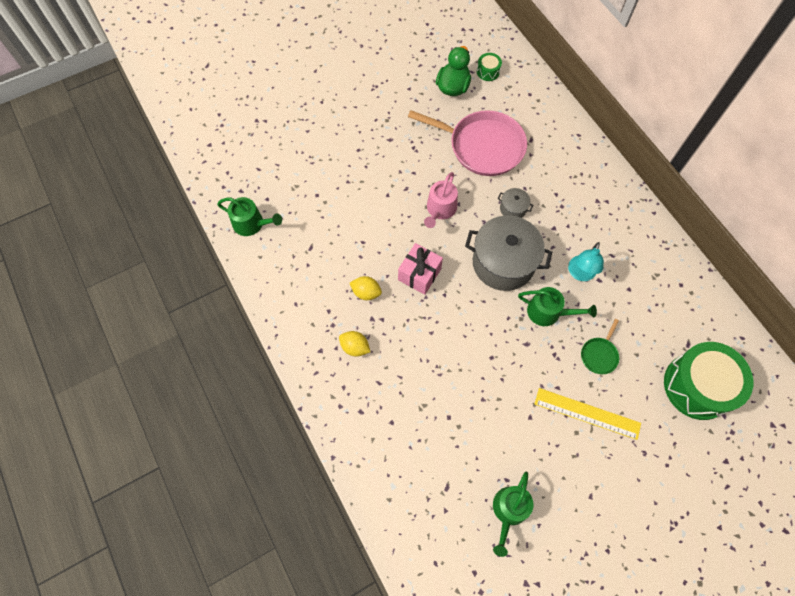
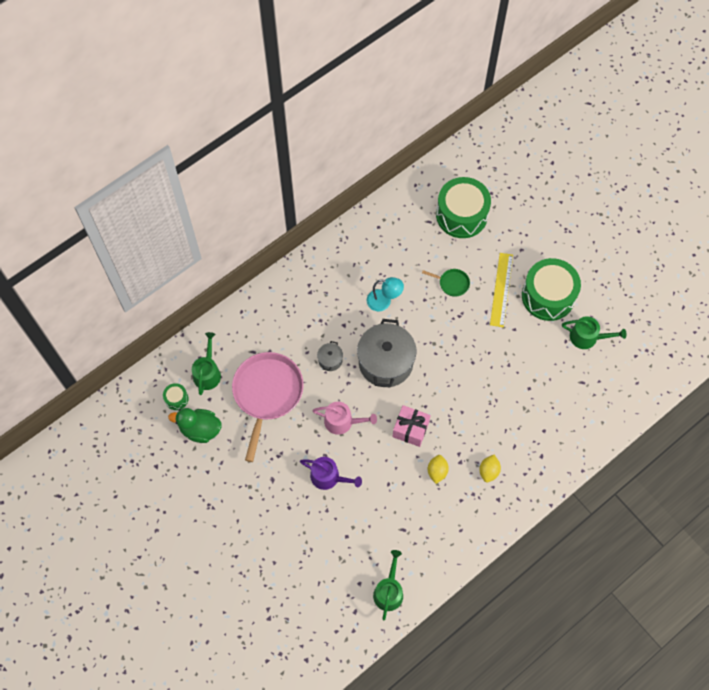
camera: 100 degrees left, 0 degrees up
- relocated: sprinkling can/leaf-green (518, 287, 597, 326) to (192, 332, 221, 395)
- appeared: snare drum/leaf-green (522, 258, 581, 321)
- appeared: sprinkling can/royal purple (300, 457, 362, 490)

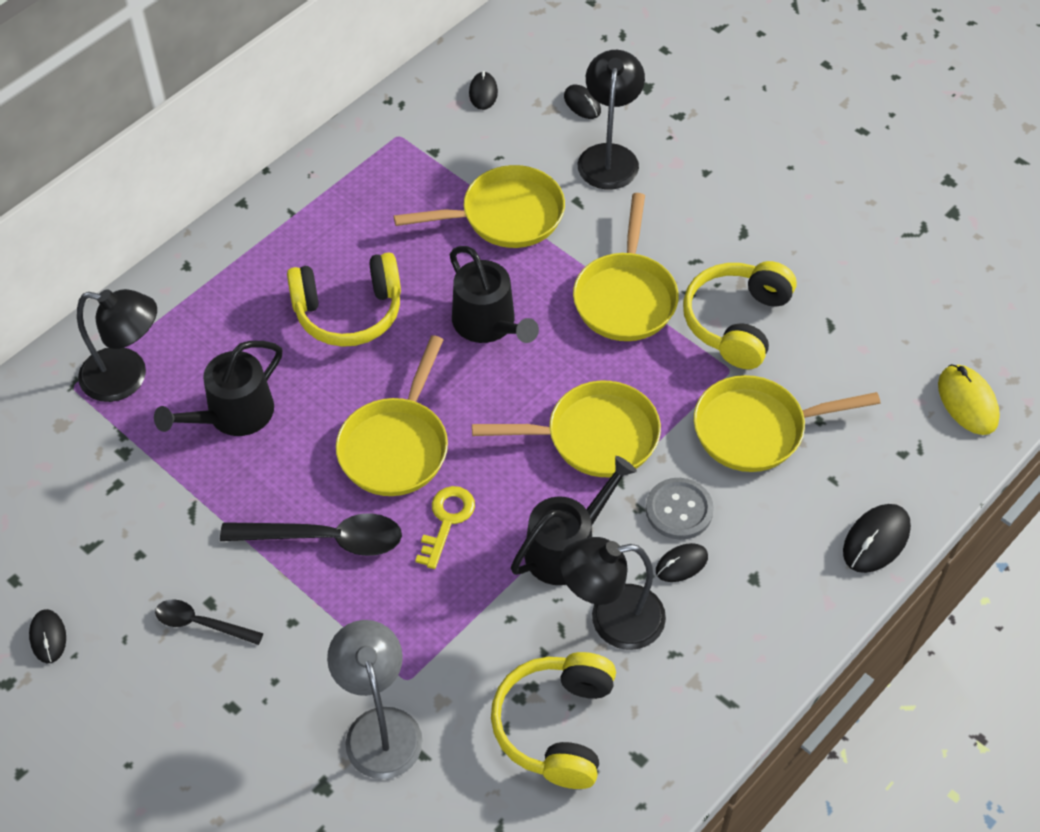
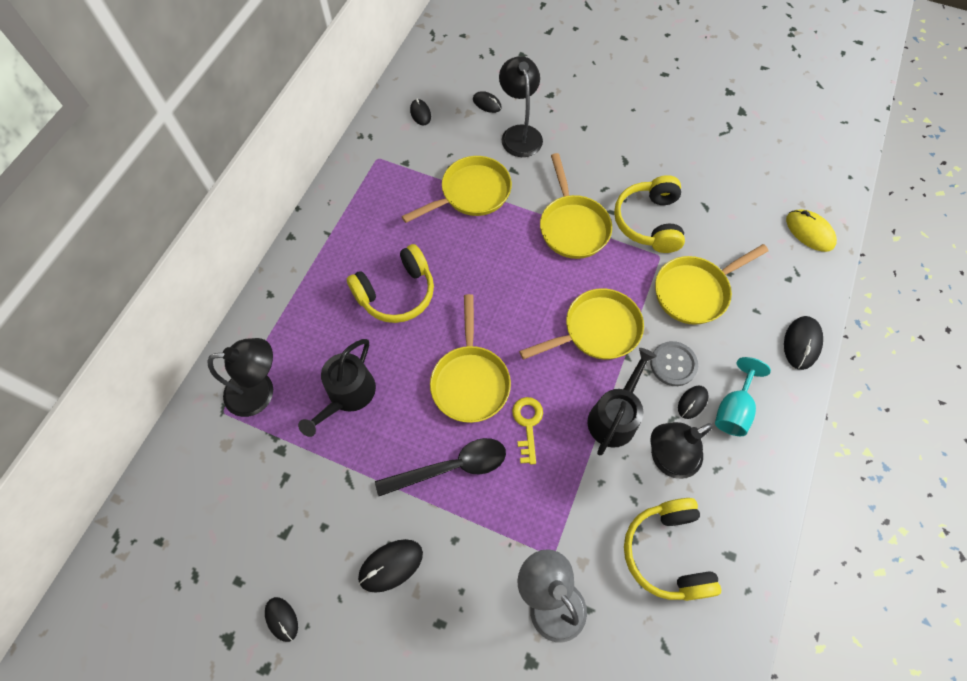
camera: 20 degrees left, 10 degrees up
- missing: sprinkling can/ebony (450, 246, 539, 343)
- exchanged: teaspoon/ebony (155, 599, 264, 645) to PC mouse/ebony (358, 539, 423, 593)
- appeared: wine glass/aqua (715, 357, 771, 436)

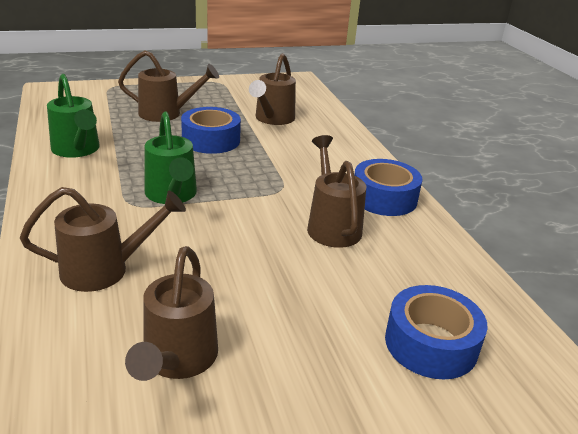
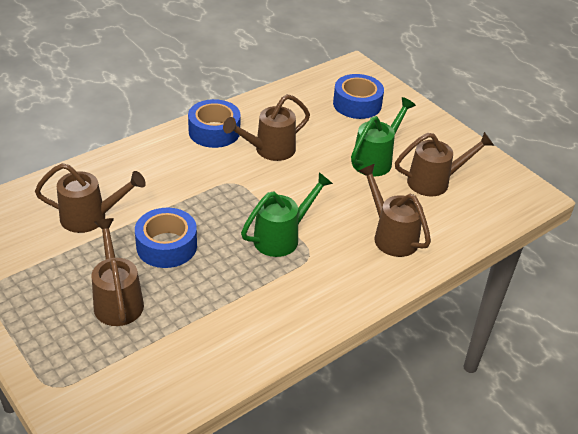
camera: 110 degrees left, 10 degrees up
- relocated: sprinkling can/leaf-green (47, 74, 100, 158) to (351, 97, 416, 176)

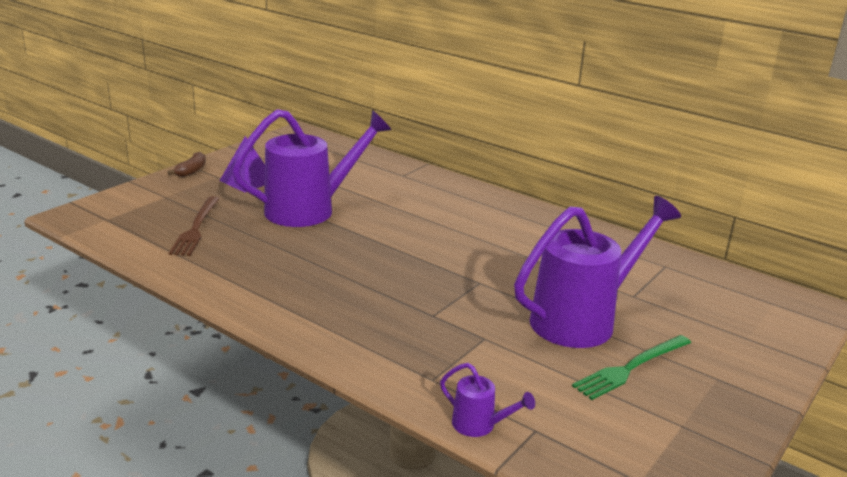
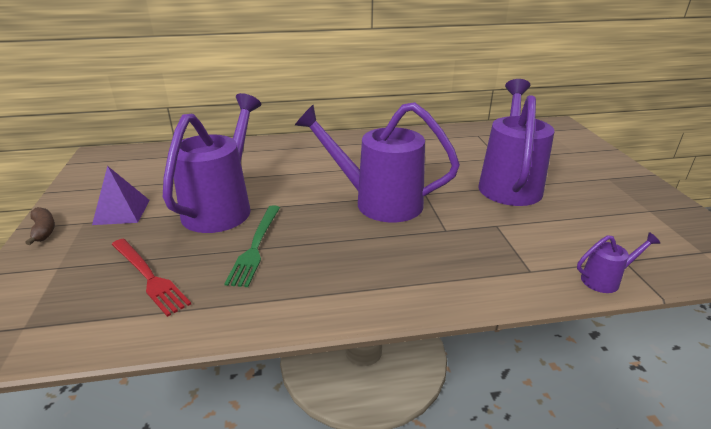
camera: 45 degrees left, 5 degrees up
- colour: dinner fork/brown (169, 196, 220, 256) to dinner fork/scarlet (111, 239, 191, 317)
- relocated: dinner fork/leaf-green (572, 335, 691, 400) to (224, 205, 280, 287)
- appeared: sprinkling can/royal purple (295, 102, 460, 223)

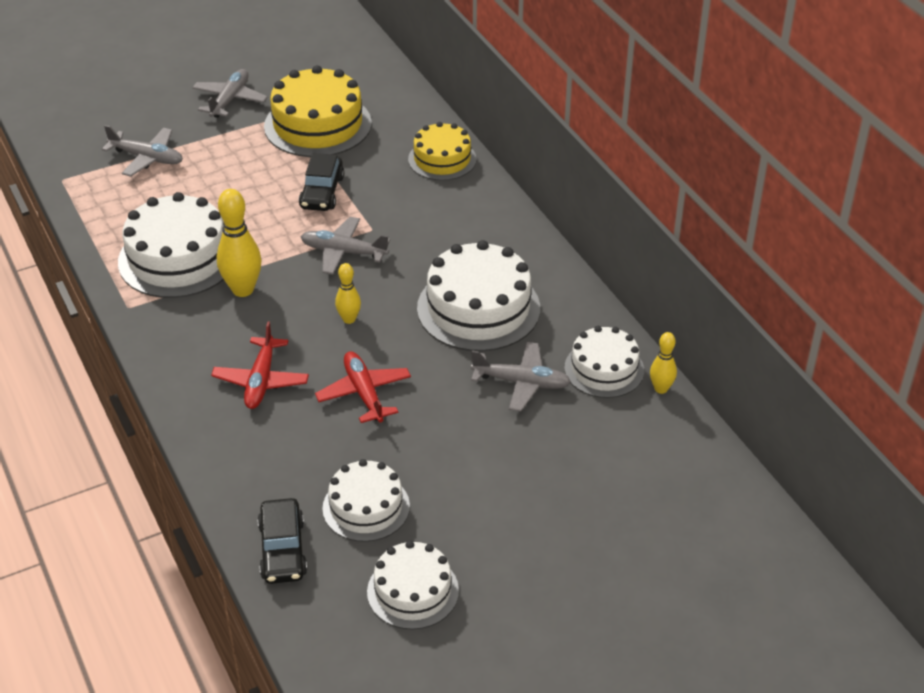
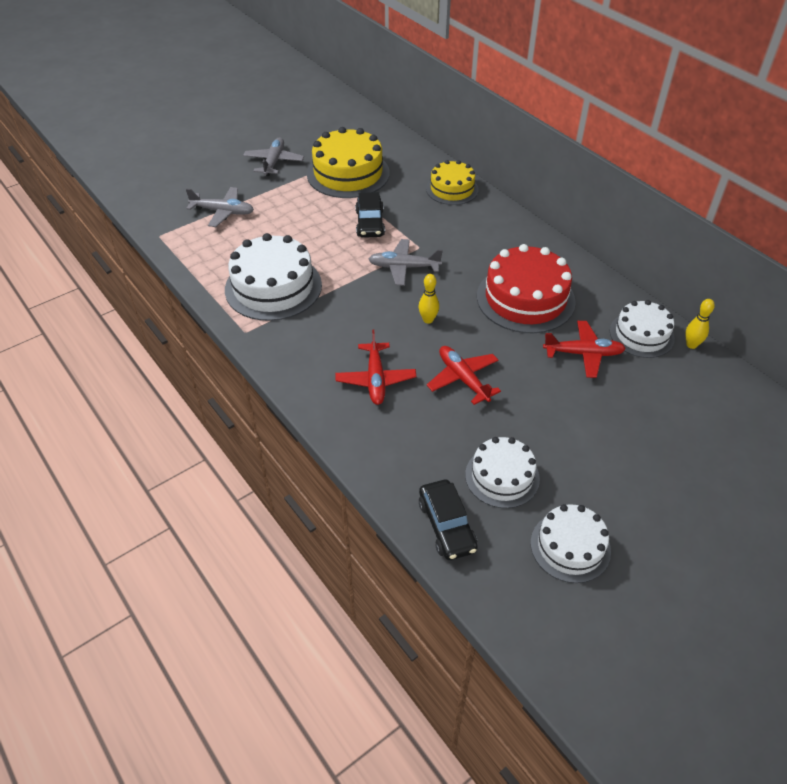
camera: 10 degrees left, 5 degrees up
- missing: skittle/yellow (217, 189, 262, 297)
- colour: gateau/white (417, 240, 540, 351) to gateau/scarlet (477, 244, 576, 334)
- colour: aeroplane/gray (471, 342, 571, 412) to aeroplane/scarlet (543, 321, 626, 378)

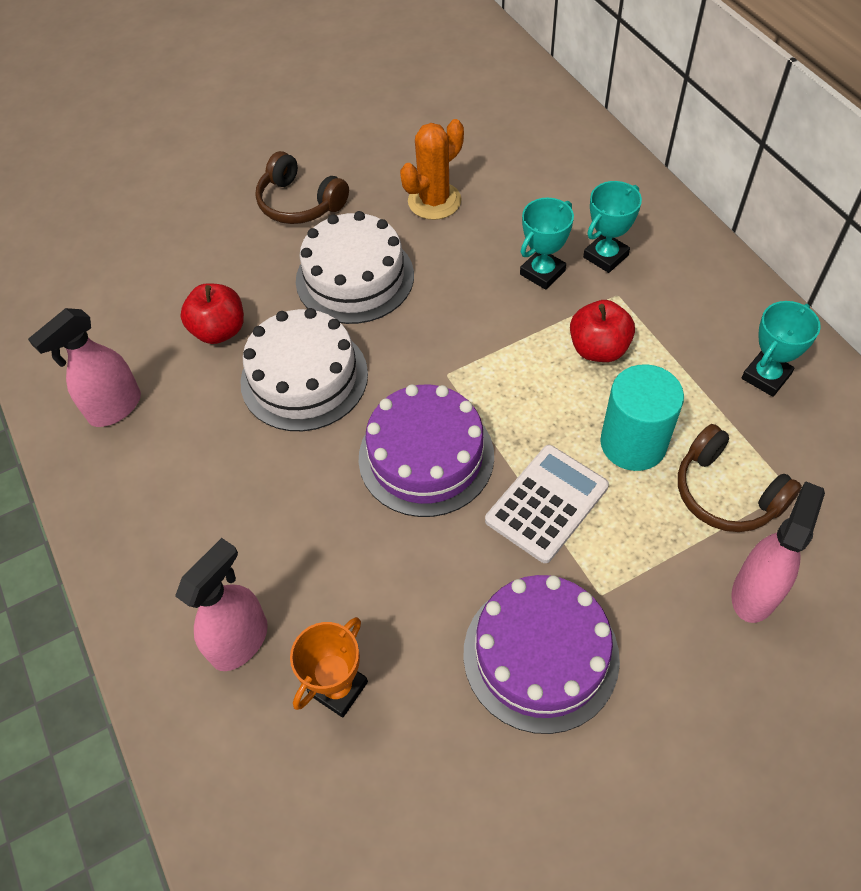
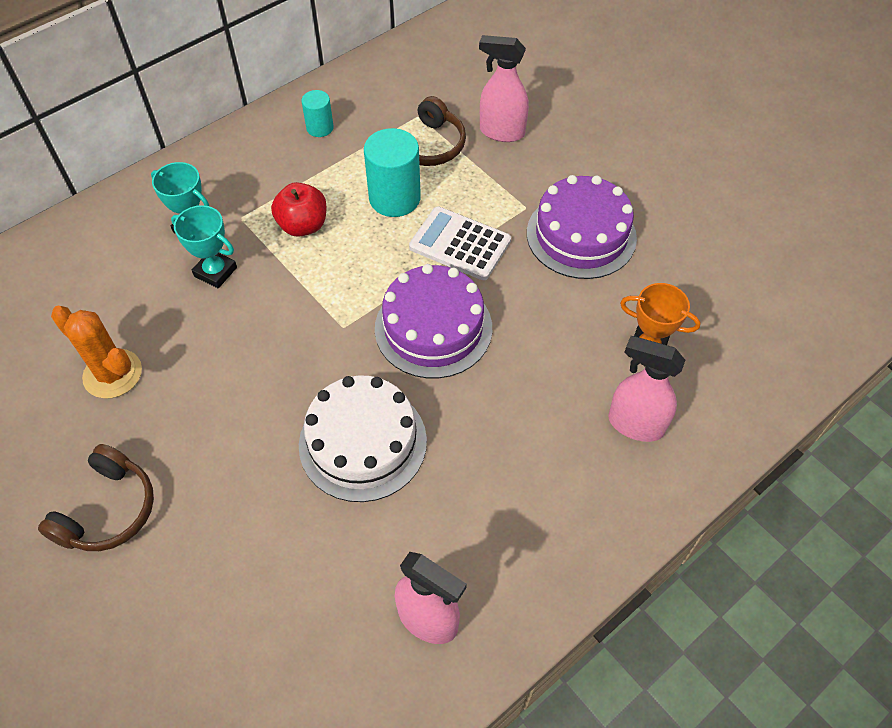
camera: 105 degrees left, 0 degrees up
- missing: gateau/white (296, 211, 414, 324)
- missing: toy apple/scarlet (181, 283, 244, 344)
- exchanged: prize cup/aqua (742, 301, 821, 397) to cylinder/aqua (301, 90, 334, 137)

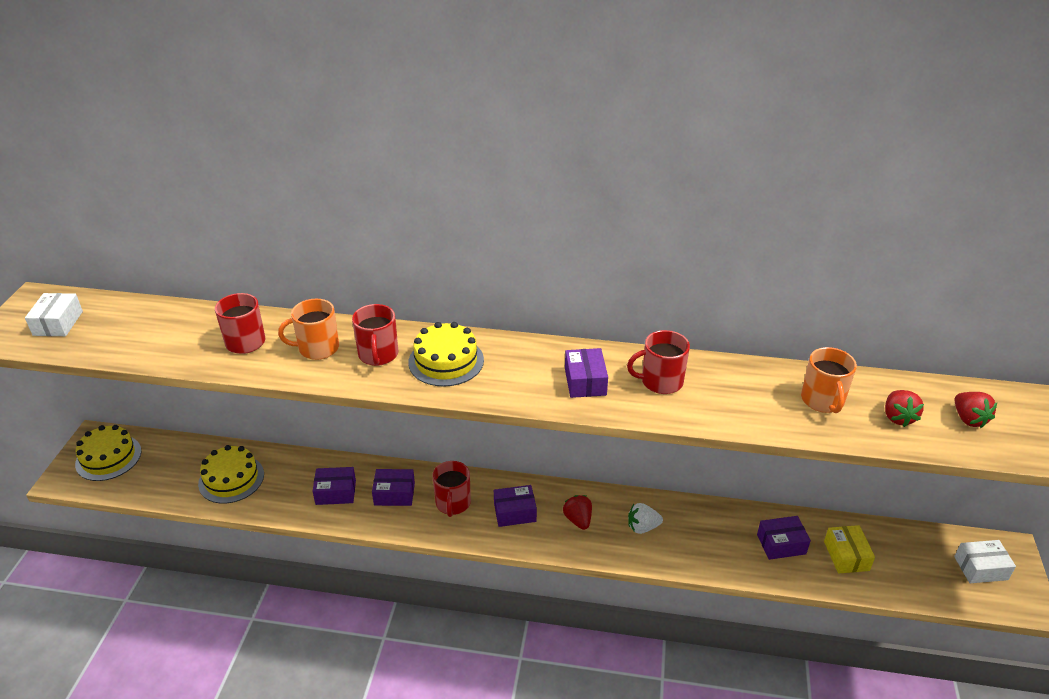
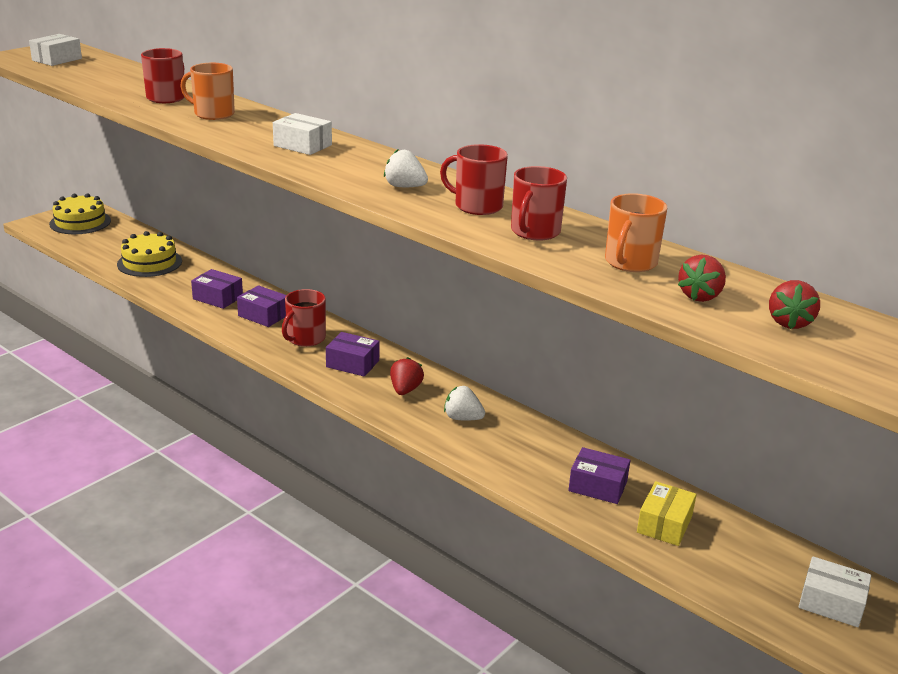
camera: 30 degrees right, 10 degrees down
- relocated: coffee mug/scarlet (352, 304, 398, 366) to (511, 166, 567, 240)
- exchanged: gateau/yellow (408, 322, 484, 386) to package/white (273, 113, 332, 155)
- exchanged: package/royal purple (565, 348, 608, 398) to strawberry/white (384, 149, 428, 187)

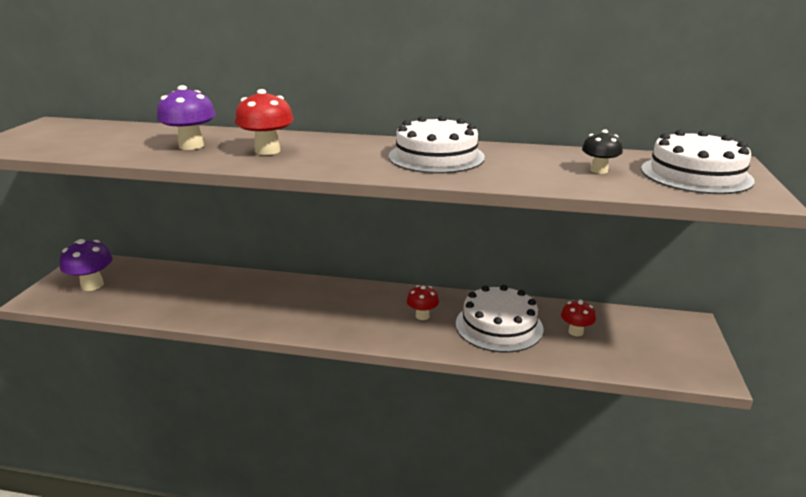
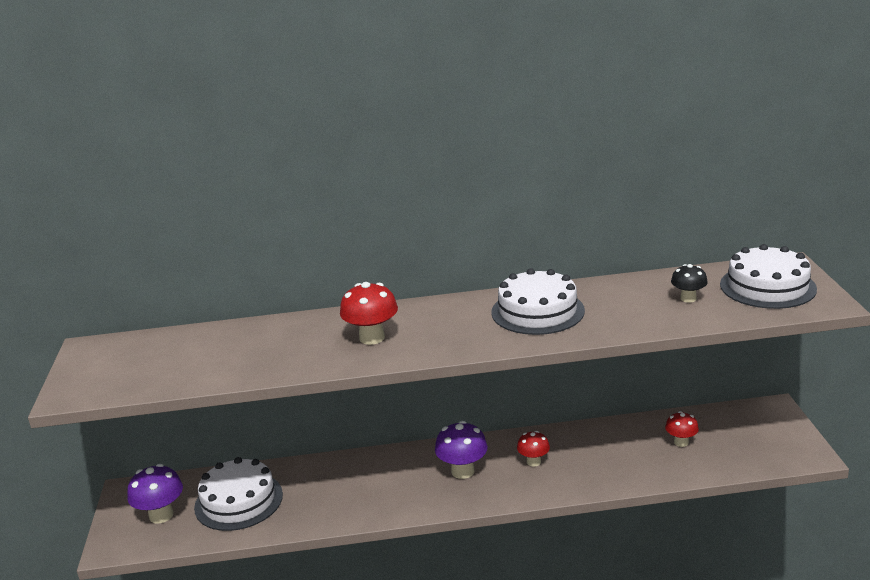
camera: 15 degrees left, 0 degrees up
- relocated: toadstool/royal purple (157, 85, 216, 150) to (435, 421, 488, 479)
- relocated: gateau/white (456, 285, 543, 352) to (194, 457, 283, 531)

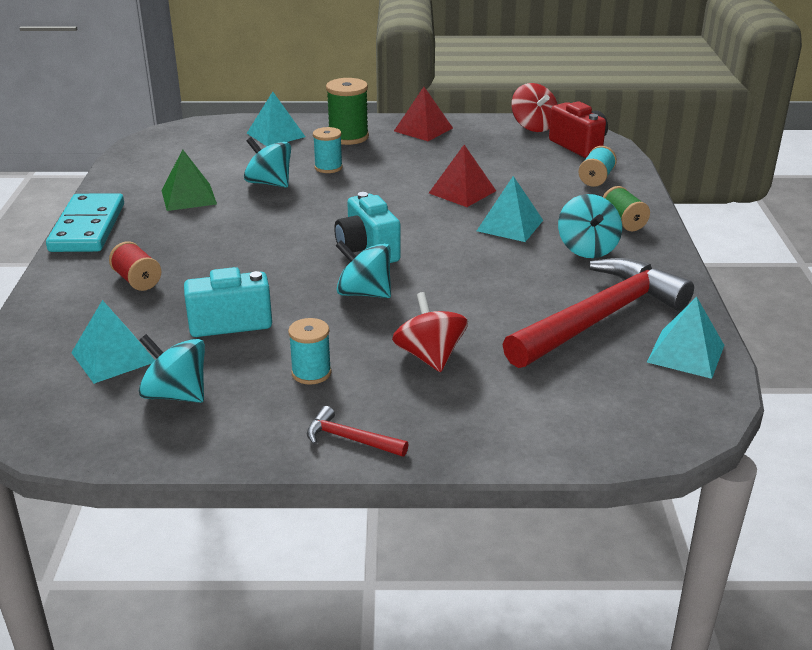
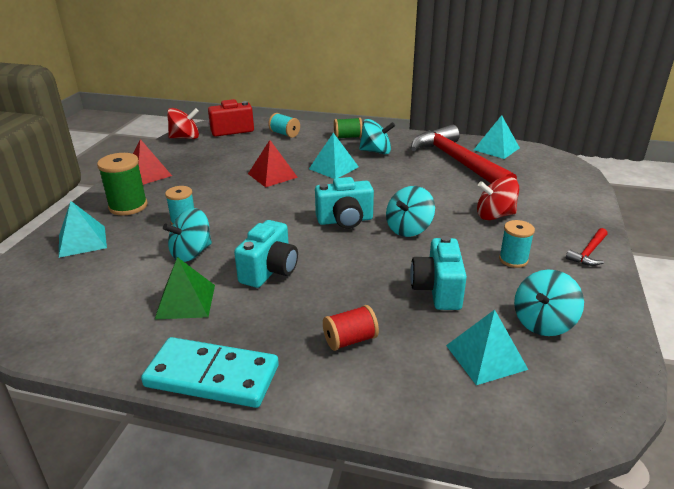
camera: 75 degrees left, 0 degrees up
- appeared: compact camera/aqua (234, 220, 298, 288)

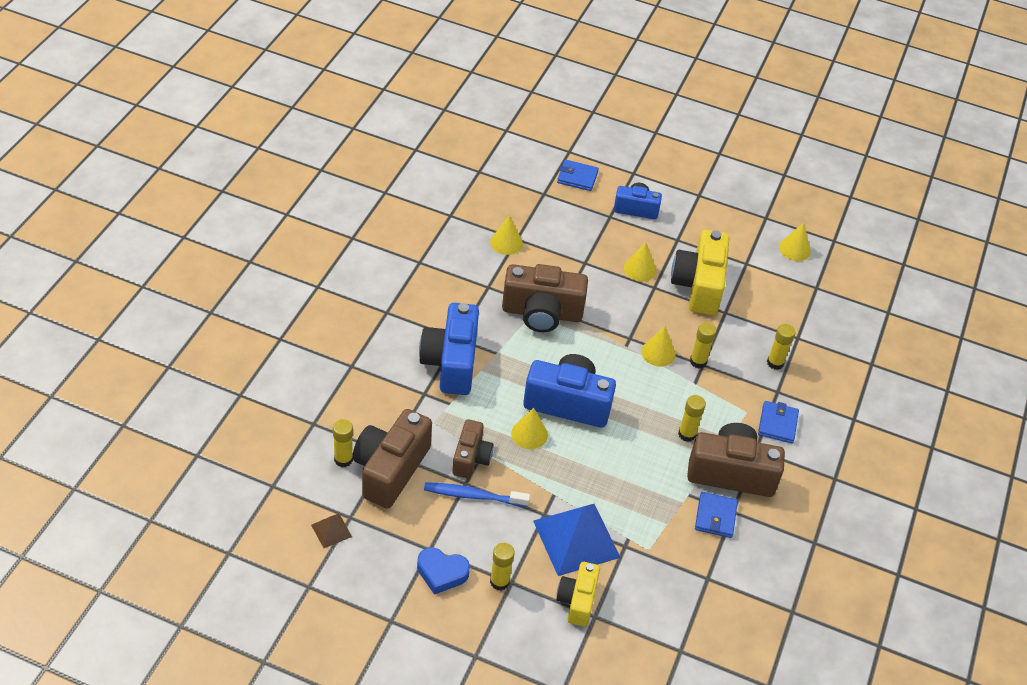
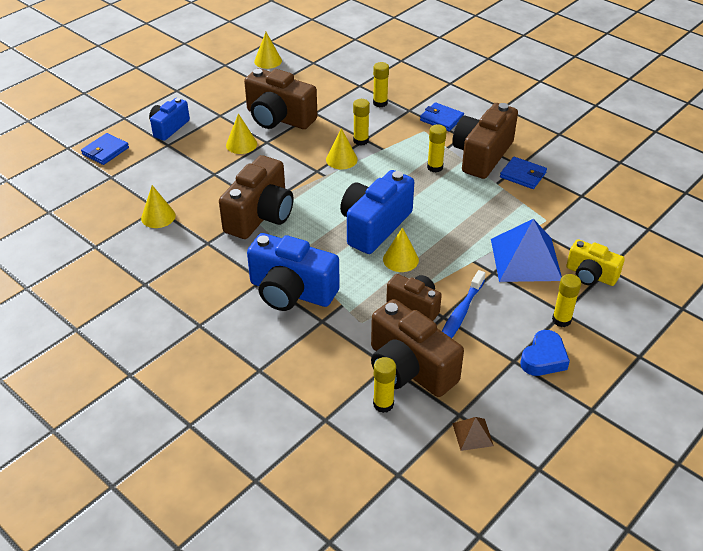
camera: 65 degrees left, 5 degrees down
- colour: compact camera/yellow (671, 230, 729, 315) to compact camera/brown (244, 68, 317, 129)

